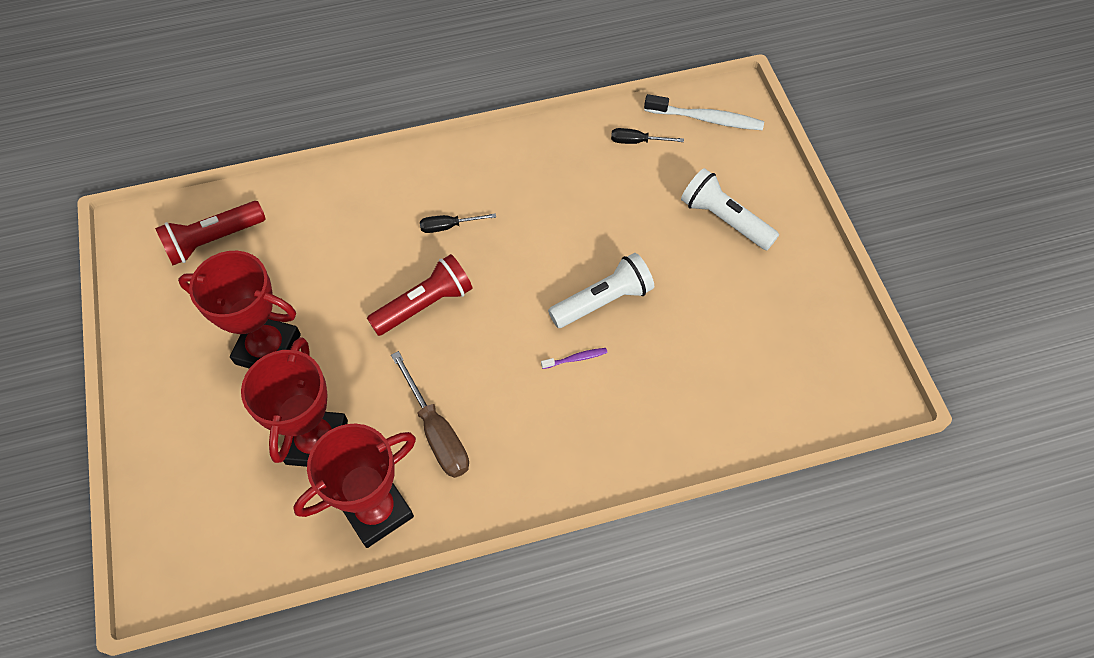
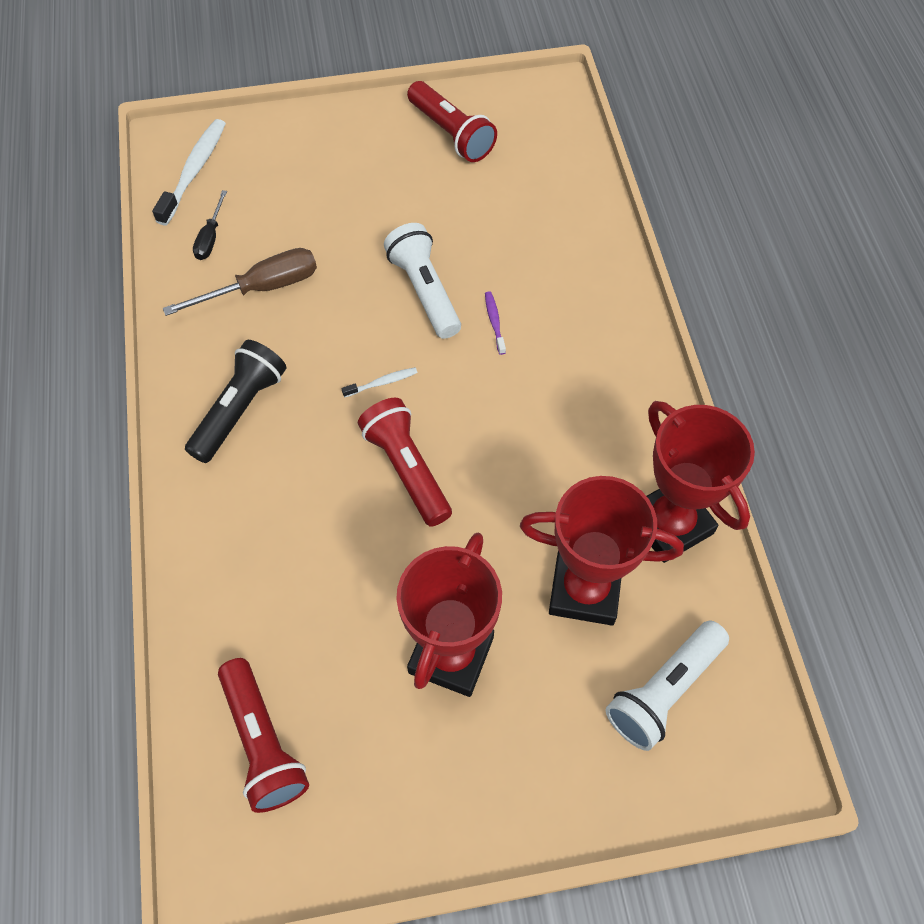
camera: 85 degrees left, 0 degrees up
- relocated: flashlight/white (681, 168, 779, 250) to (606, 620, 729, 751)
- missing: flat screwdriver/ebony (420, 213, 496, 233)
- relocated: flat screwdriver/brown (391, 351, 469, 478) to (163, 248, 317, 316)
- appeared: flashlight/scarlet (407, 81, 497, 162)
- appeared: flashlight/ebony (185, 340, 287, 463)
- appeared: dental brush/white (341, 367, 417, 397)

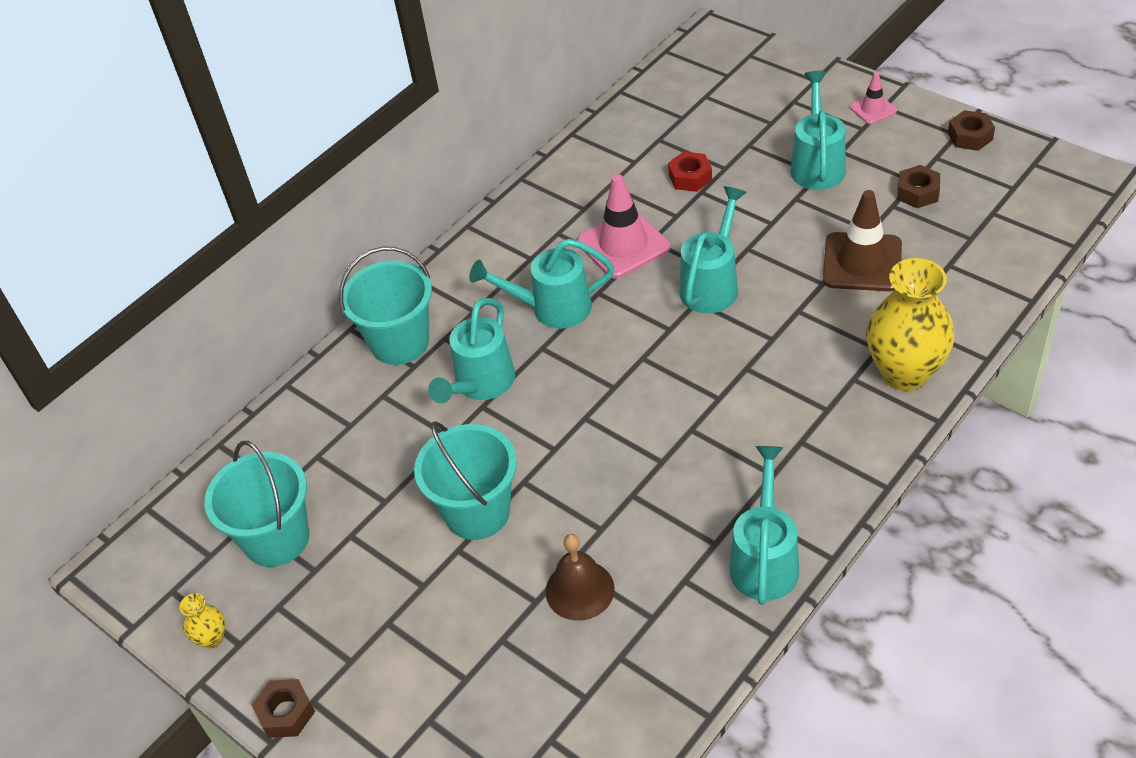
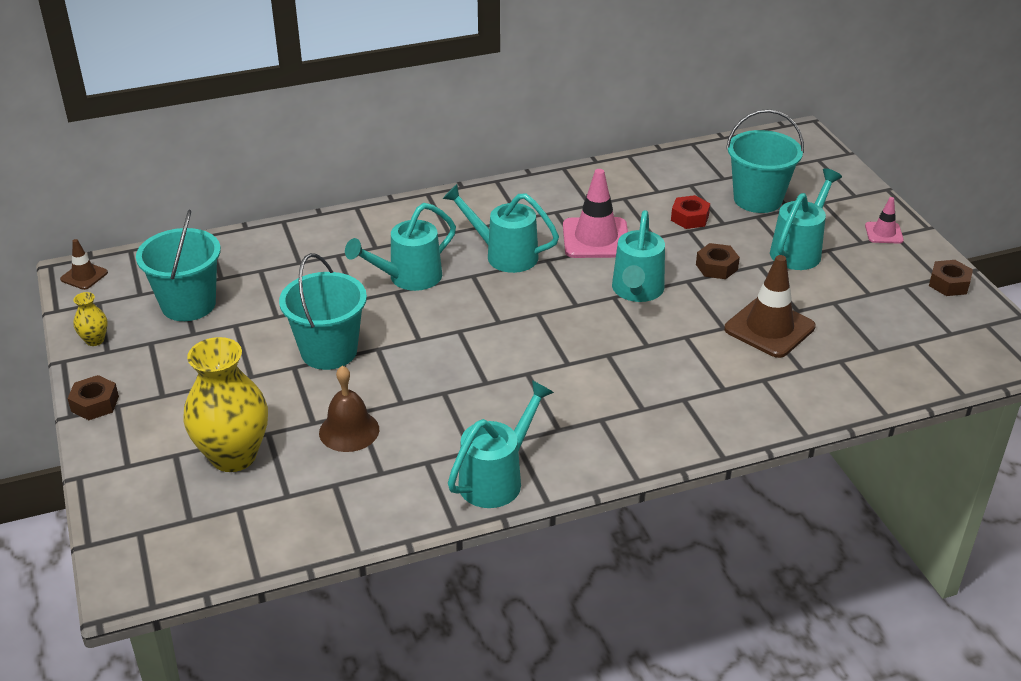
camera: 25 degrees right, 10 degrees down
- relocated: nut/brown (897, 165, 940, 208) to (696, 243, 740, 279)
- spun: sprinkling can/aqua (679, 186, 746, 313) = (612, 210, 665, 302) 135 degrees clockwise
- relocated: sand bucket/aqua (339, 247, 432, 365) to (726, 109, 804, 213)
- relocated: tall vase/yellow (866, 258, 954, 391) to (183, 337, 268, 472)
- appeared: road cone/brown (60, 239, 108, 290)

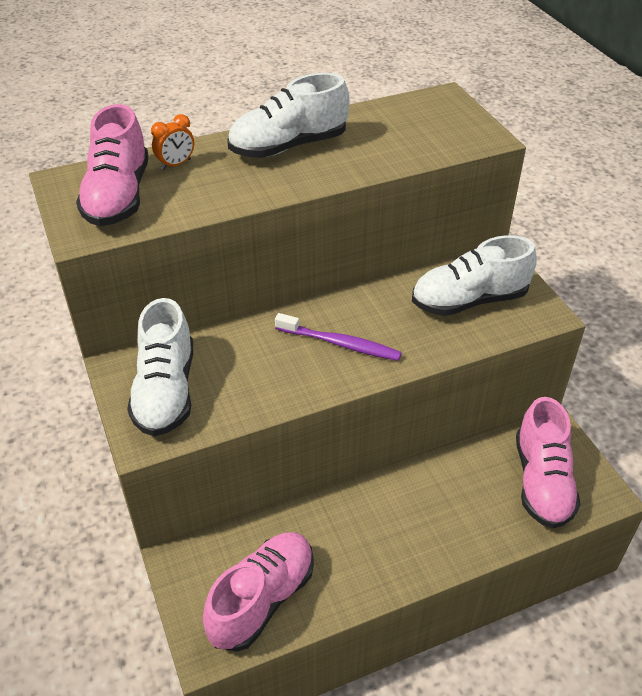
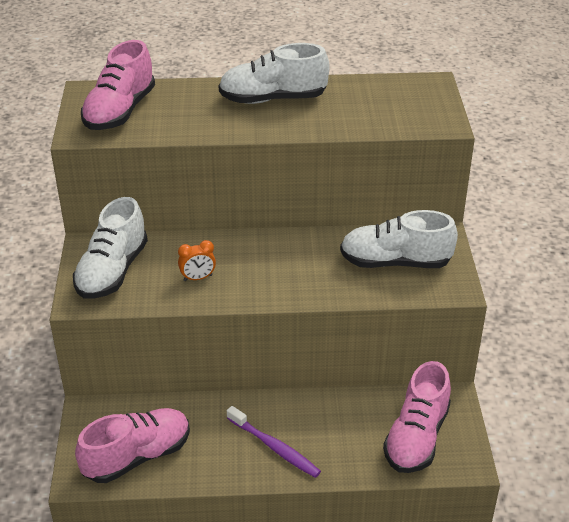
camera: 20 degrees right, 5 degrees down
- relocated: clock/orange (151, 114, 194, 170) to (178, 240, 216, 281)
- relocated: dental brush/royal purple (275, 313, 402, 361) to (227, 406, 321, 478)

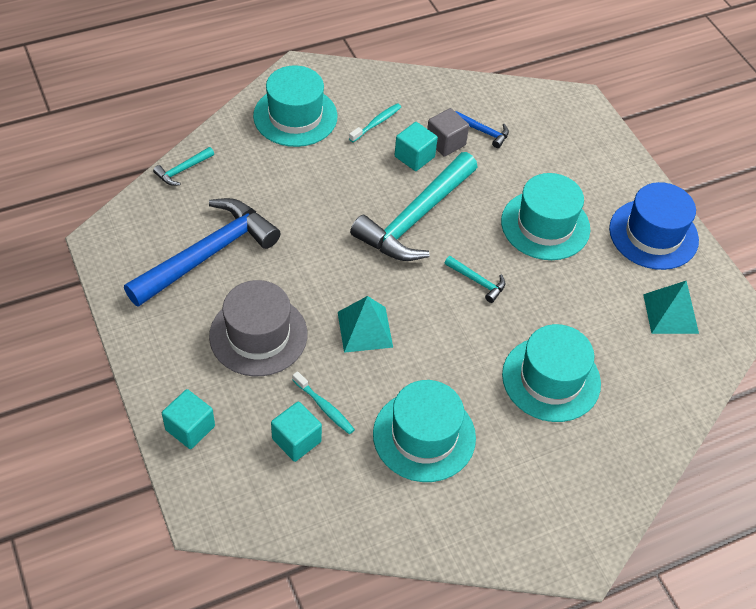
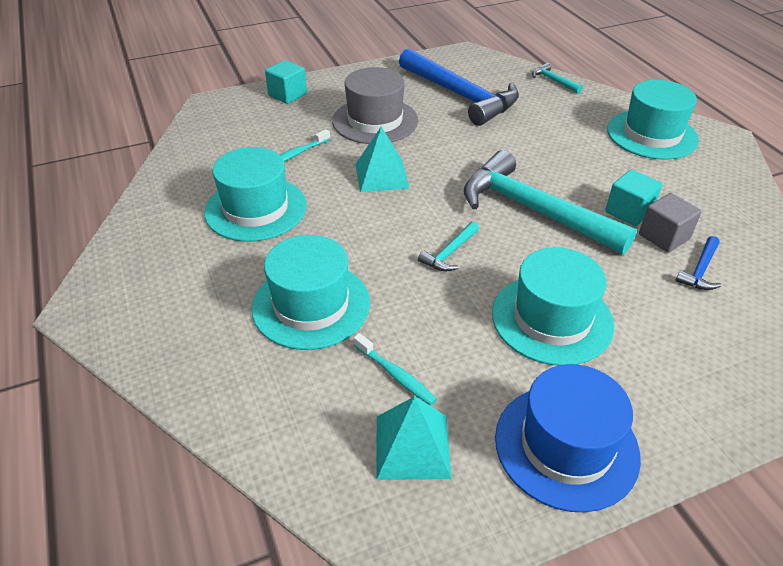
camera: 95 degrees right, 10 degrees down
- relocated: dental brush/aqua (349, 103, 401, 142) to (353, 333, 437, 406)
- missing: solid cube/aqua (271, 401, 322, 462)

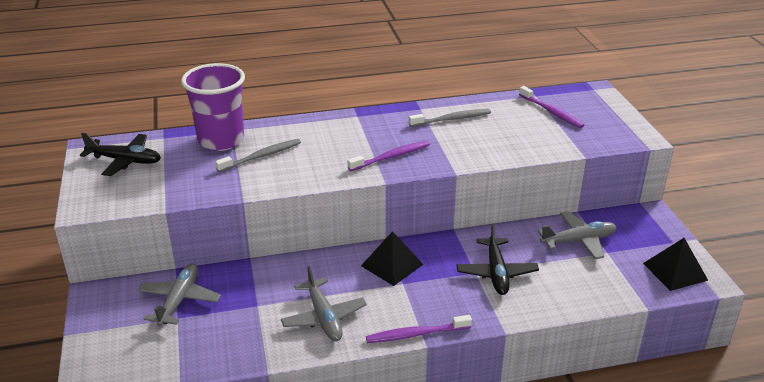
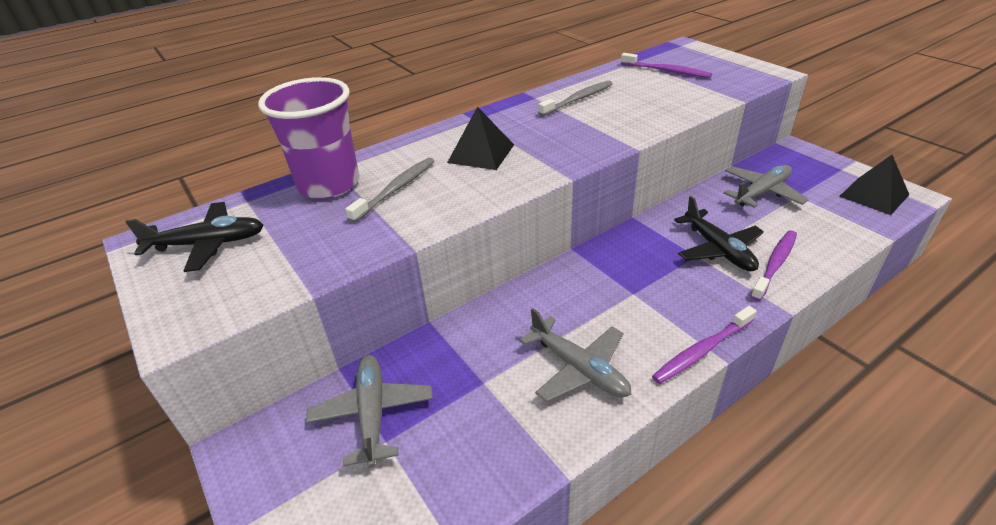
camera: 20 degrees left, 5 degrees up
- relocated: dental brush/royal purple (348, 141, 430, 171) to (751, 230, 797, 301)
- relocated: solid pyramid/ebony (361, 231, 424, 286) to (447, 106, 514, 170)

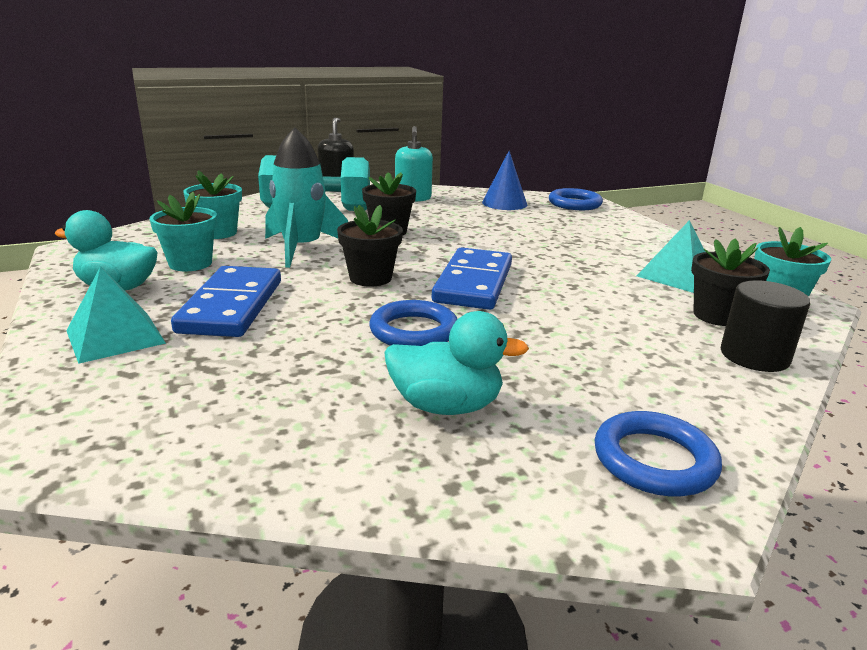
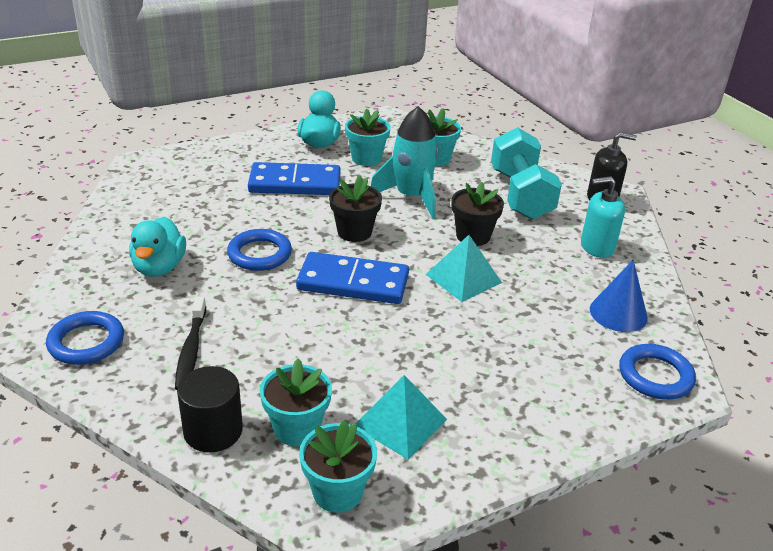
camera: 85 degrees right, 10 degrees up
- colour: plant pot/ebony (691, 239, 770, 326) to plant pot/aqua (260, 358, 332, 446)
- relocated: solid pyramid/aqua (66, 266, 166, 364) to (425, 235, 502, 302)
- appeared: dental brush/ebony (175, 296, 206, 390)

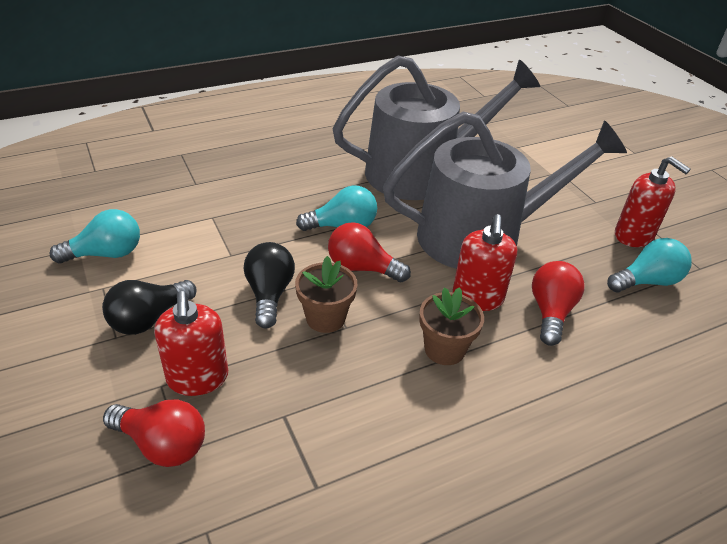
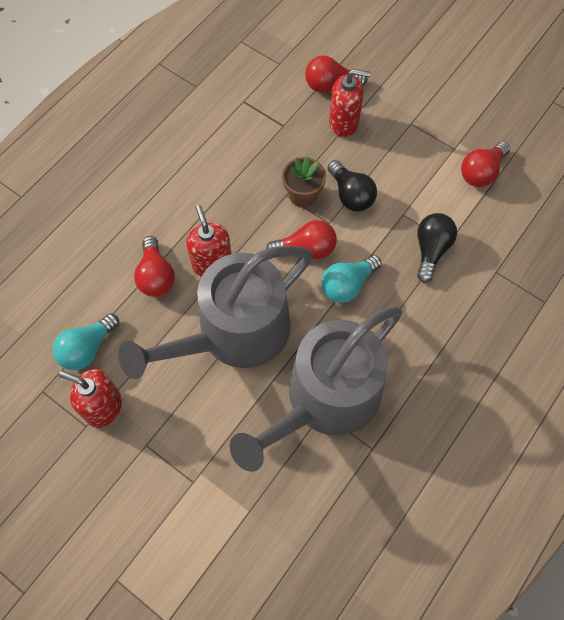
camera: 155 degrees right, 25 degrees up
- colour: lightbulb/aqua (49, 209, 140, 263) to lightbulb/scarlet (461, 142, 510, 187)
- relocated: lightbulb/ebony (102, 280, 197, 335) to (417, 213, 457, 283)
- missing: plant pot/brown (419, 287, 484, 365)
- spun: soap dispenser/scarlet (154, 291, 228, 396) = (329, 69, 371, 137) 135 degrees clockwise

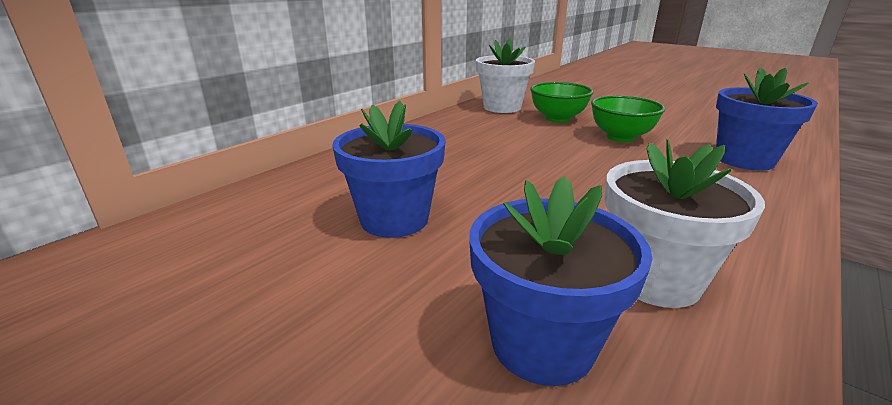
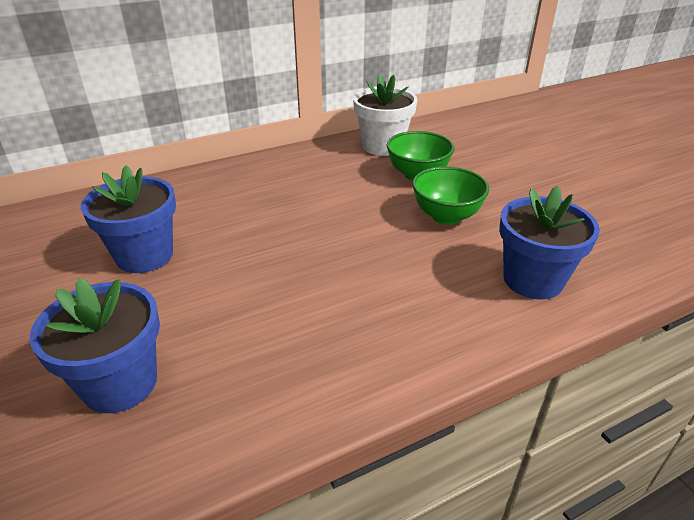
camera: 25 degrees right, 10 degrees up
- missing: plant pot/white (605, 139, 765, 308)

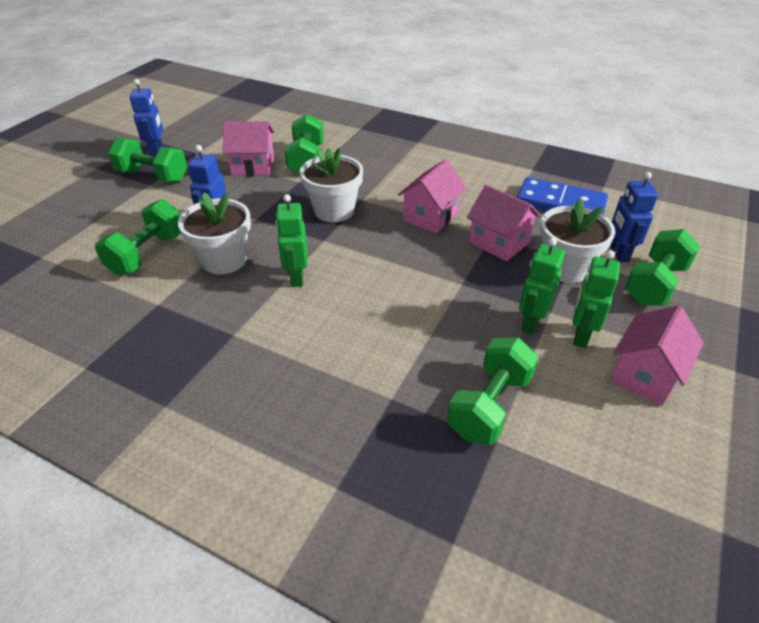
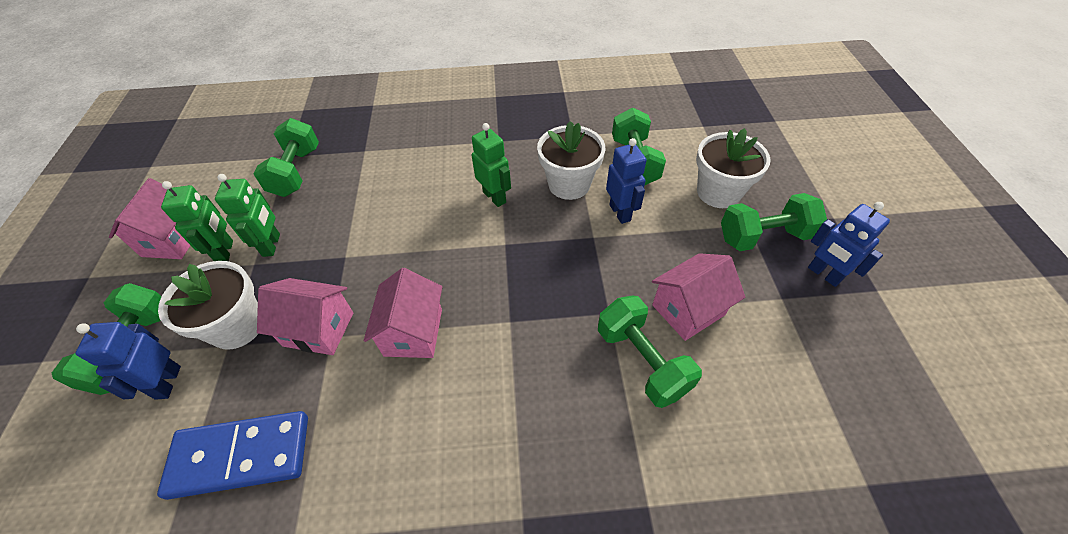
camera: 150 degrees right, 10 degrees up
- relocated: plant pot/white (300, 148, 363, 222) to (696, 128, 771, 208)
- spun: robot/blue (610, 172, 658, 262) = (75, 322, 181, 400) 150 degrees counterclockwise

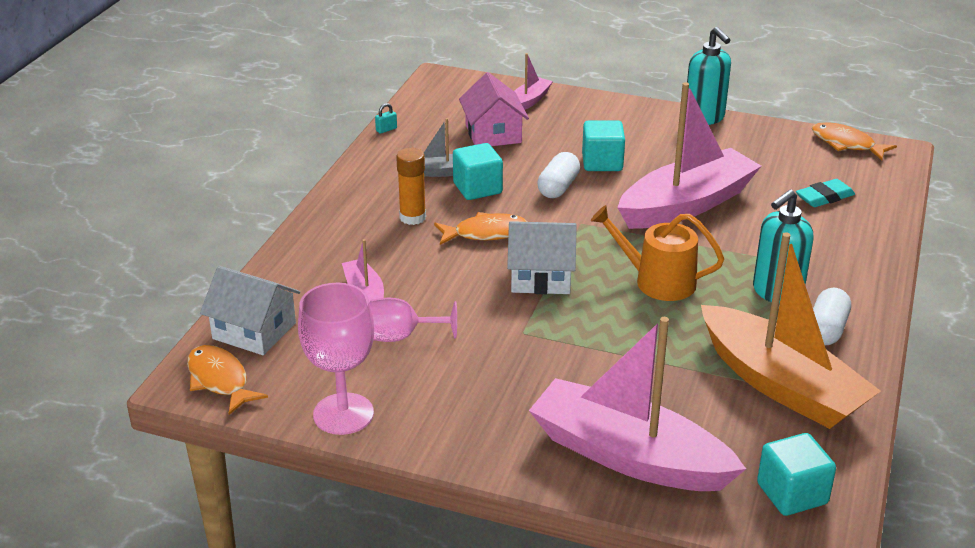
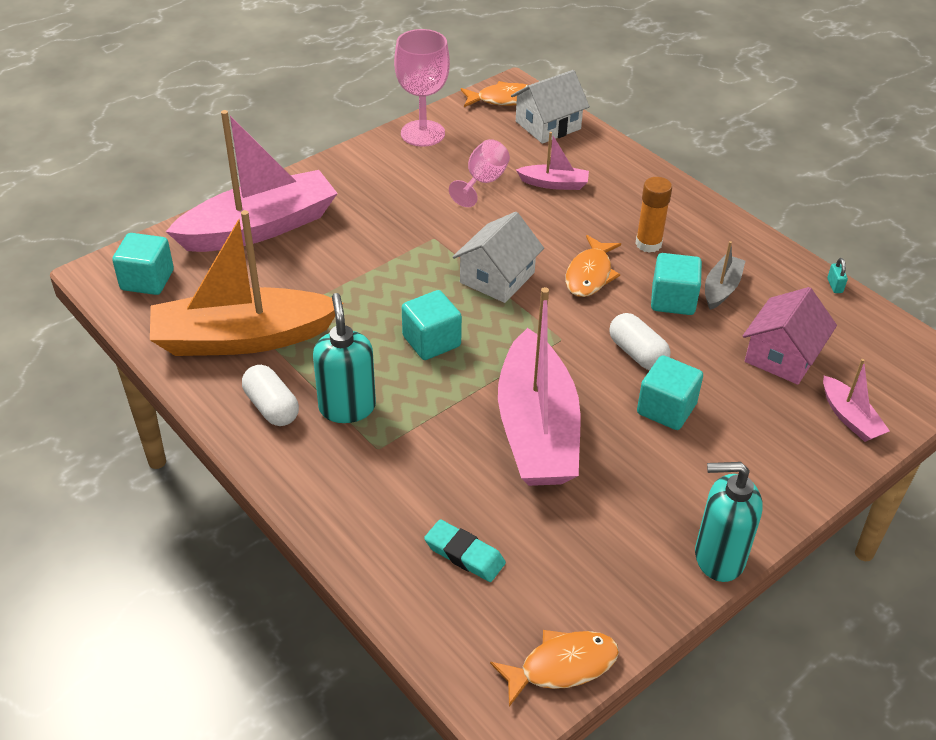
camera: 120 degrees right, 10 degrees up
- spun: cottage/rosy (459, 72, 529, 146) = (743, 287, 837, 385) 75 degrees counterclockwise
- spun: eraser/aqua (796, 179, 855, 207) = (424, 519, 506, 582) 60 degrees counterclockwise
- exchanged: sprinkling can/orange (591, 205, 724, 301) to solid cube/aqua (402, 290, 462, 360)

